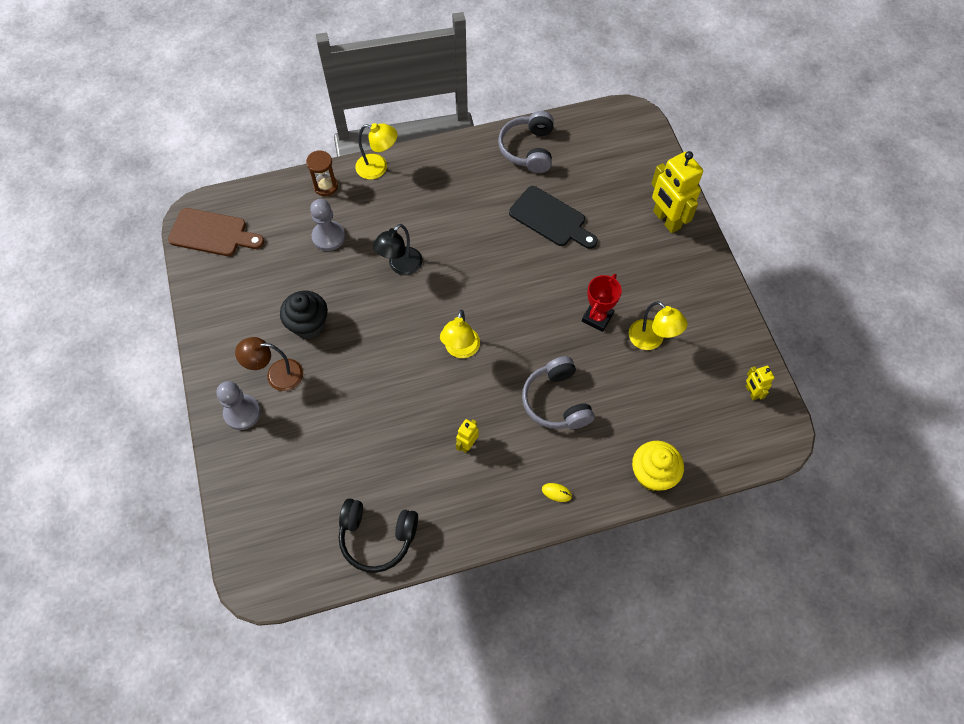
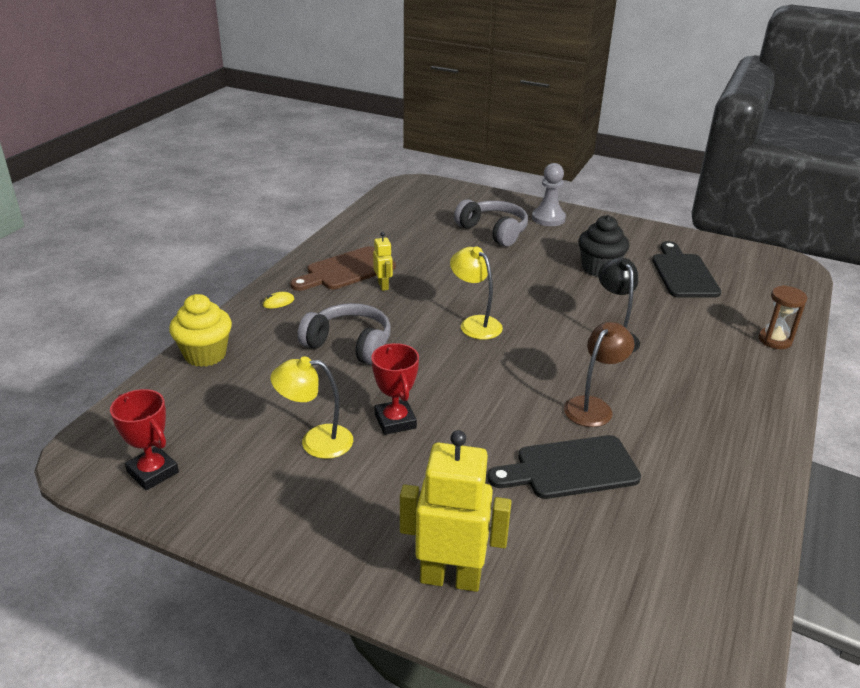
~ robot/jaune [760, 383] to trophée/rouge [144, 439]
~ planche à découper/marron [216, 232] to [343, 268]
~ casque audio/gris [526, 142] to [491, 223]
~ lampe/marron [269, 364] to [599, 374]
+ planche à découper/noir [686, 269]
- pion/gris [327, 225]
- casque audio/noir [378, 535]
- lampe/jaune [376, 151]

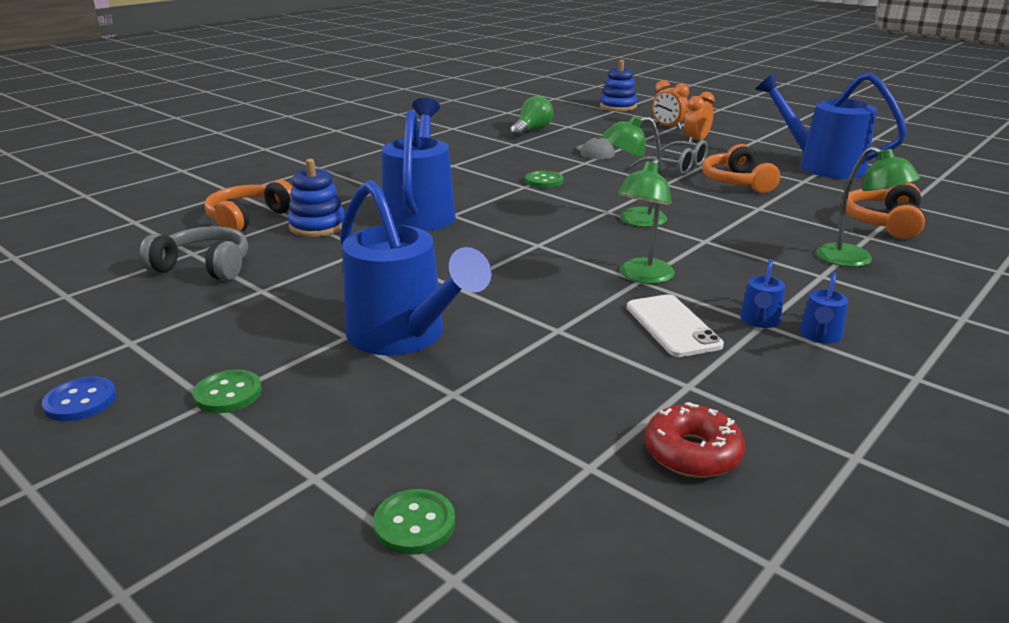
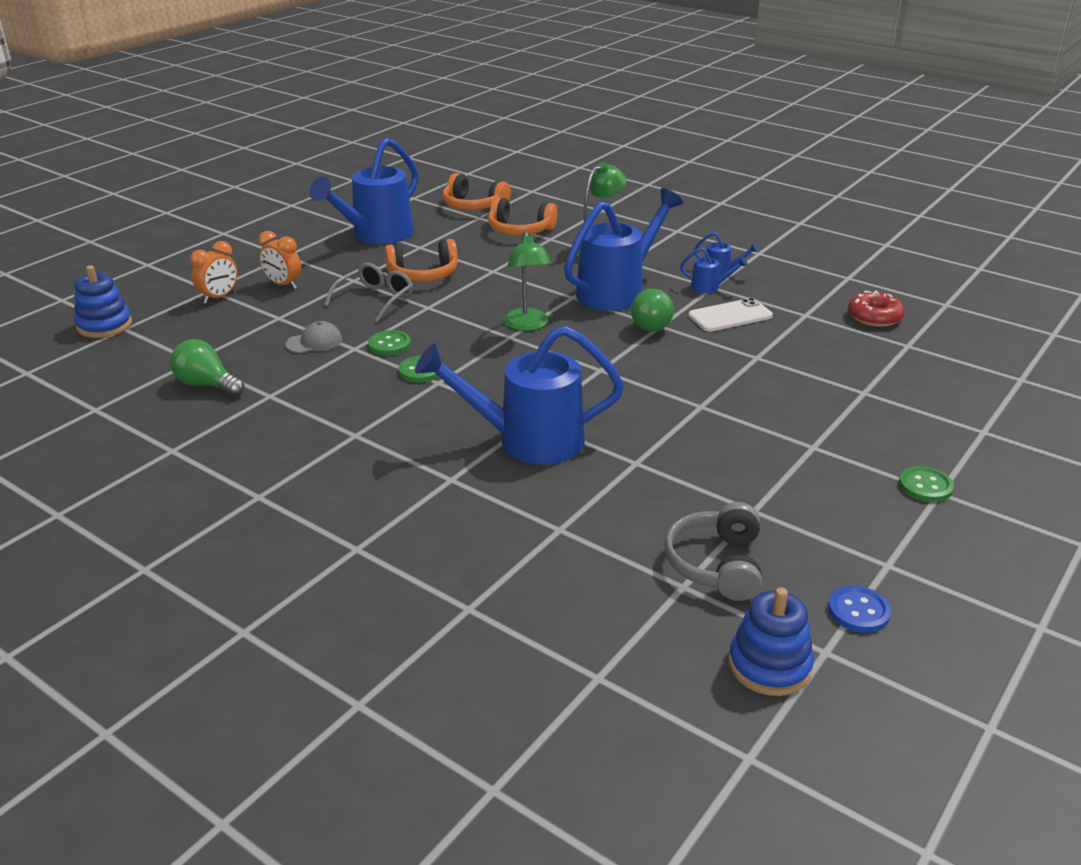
~ bouton/vert [414, 522] to [389, 343]
~ casque audio/orange [248, 205] to [476, 191]
~ arrosoir/bleu [416, 268] to [623, 249]
~ lampe/vert [646, 221] to ampoule/vert [652, 310]
~ jouet à empiler/bleu [316, 198] to [771, 641]
~ bouton/bleu [79, 398] to [859, 609]

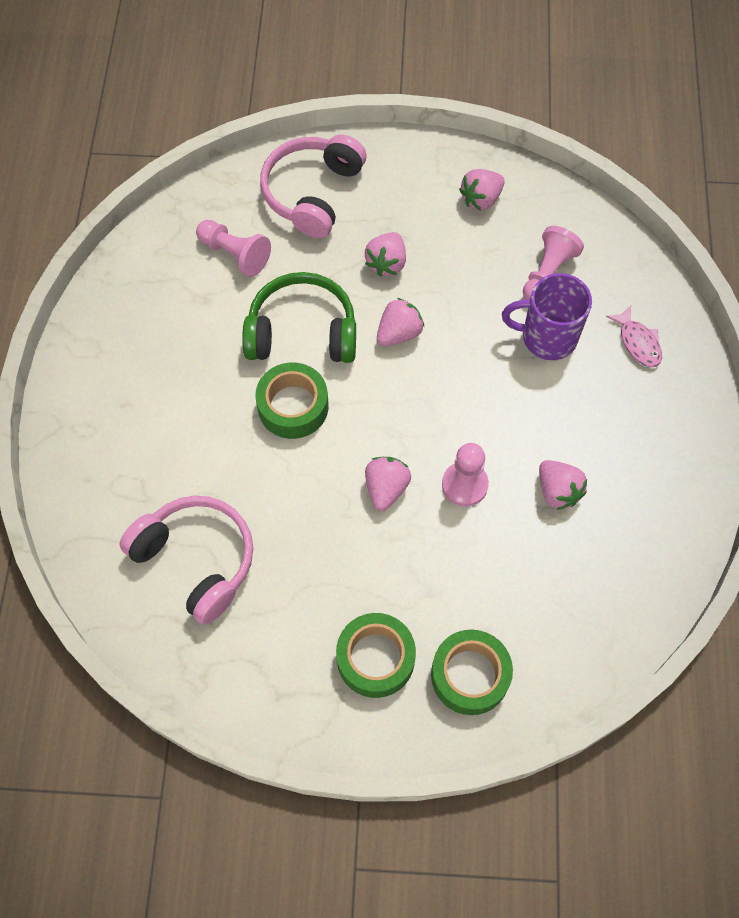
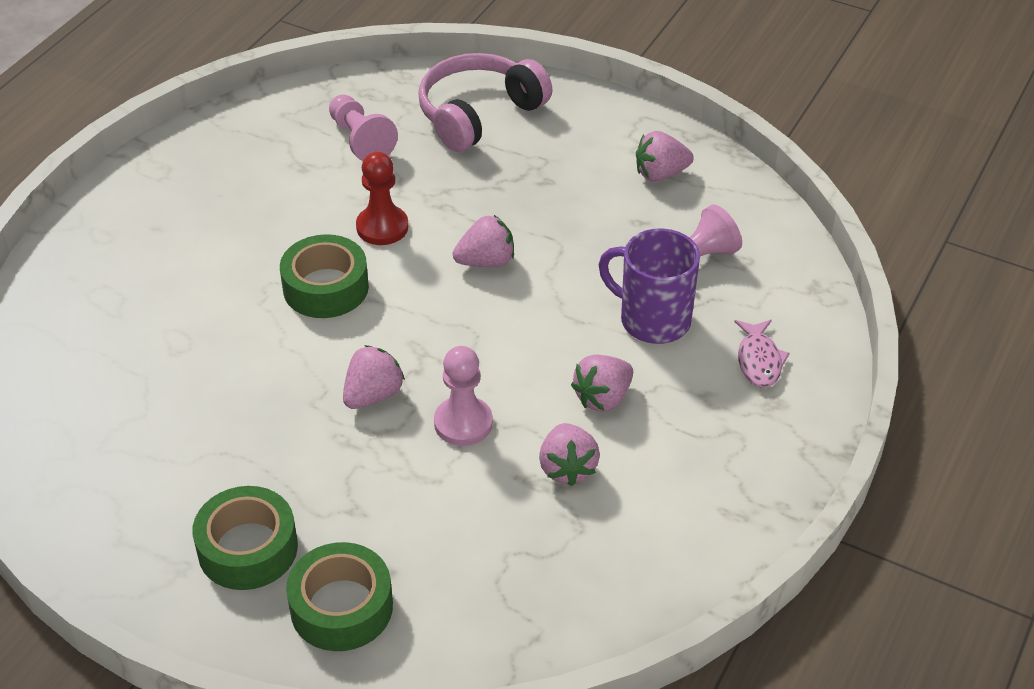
~ casque audio/vert [299, 317] to pion/rouge [382, 198]
~ fraise/rose [385, 254] to [602, 383]
- casque audio/rose [186, 560]

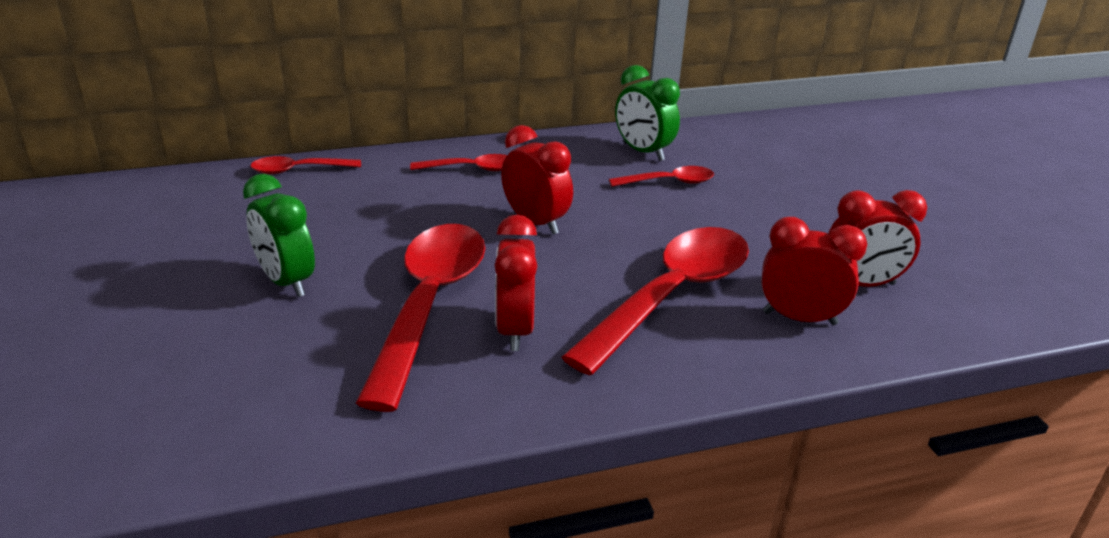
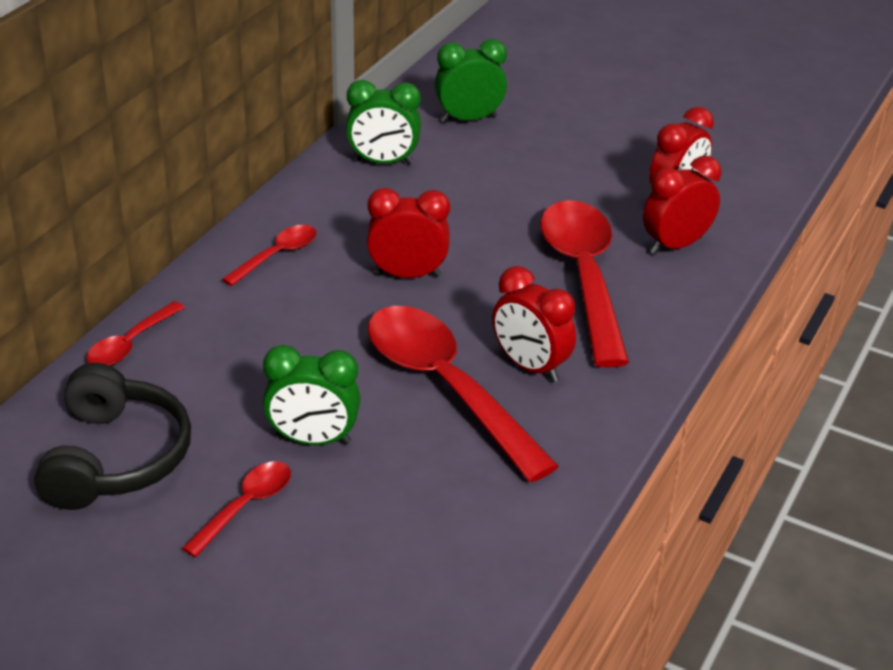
+ casque audio/noir [112, 436]
~ cuillère/rouge [661, 176] to [236, 509]
+ réveil/vert [471, 81]

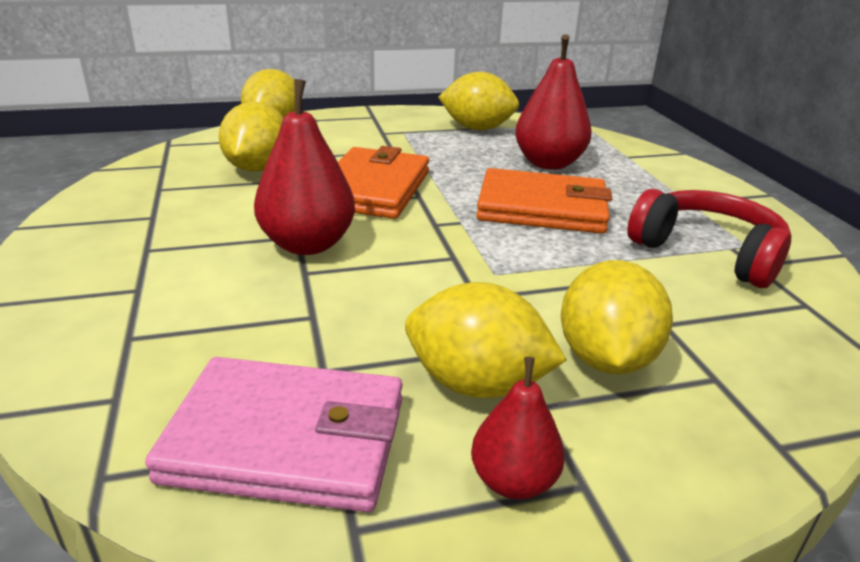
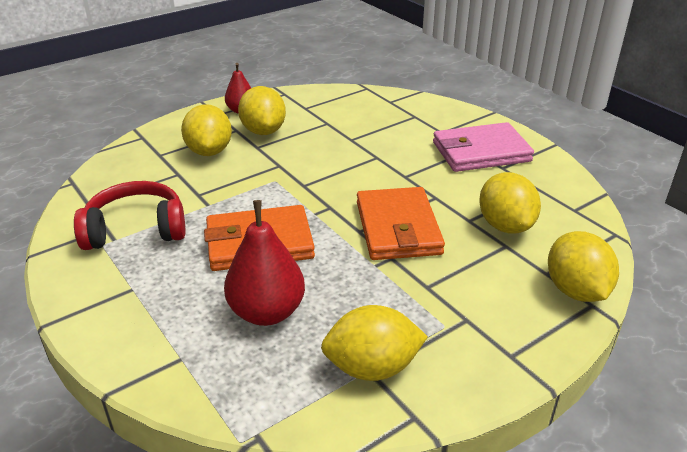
~ casque audio/rouge [709, 238] = [129, 215] 150 degrees clockwise
~ citron/jaune [486, 340] = [262, 110] 75 degrees clockwise
~ portefeuille/rose [273, 434] to [483, 147]
- poire/rouge [304, 167]

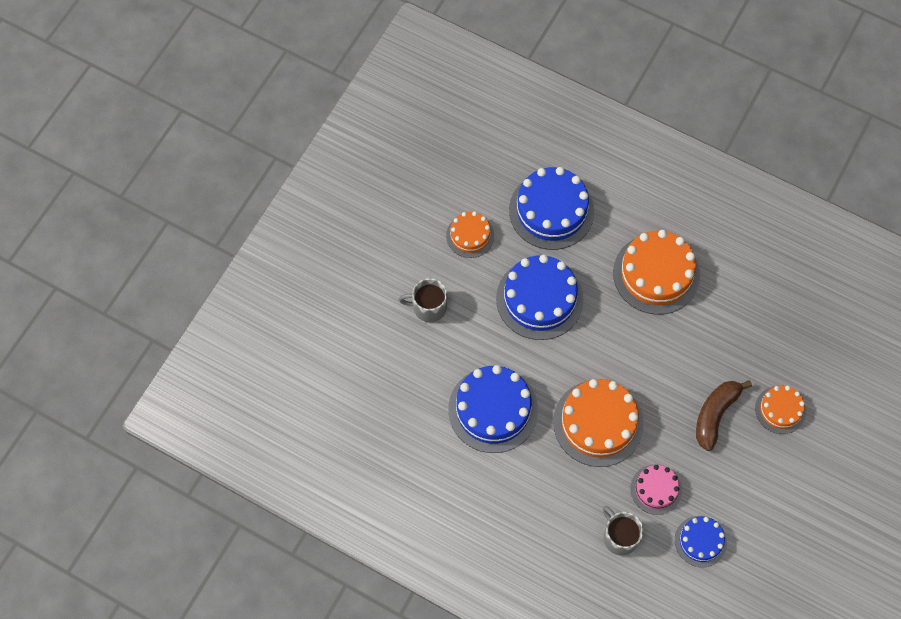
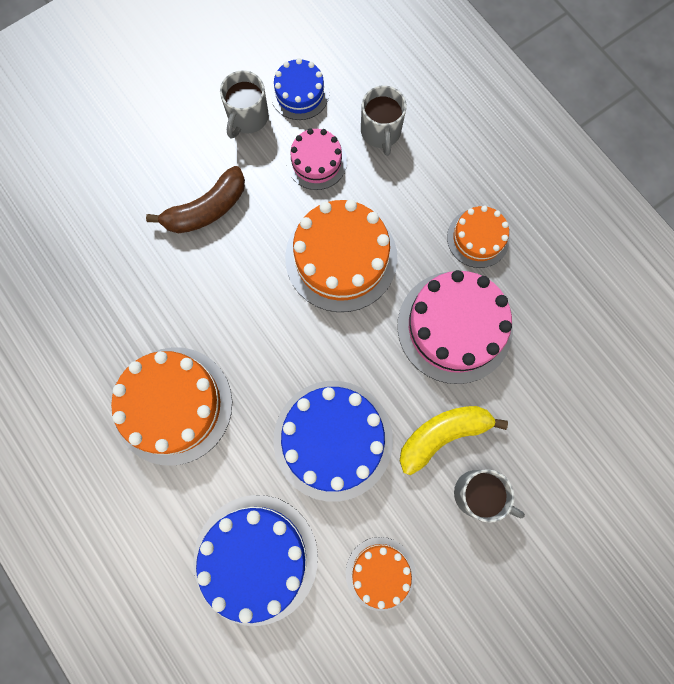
+ tasse/gris [244, 104]
~ gâteau/bleu [493, 409] to gâteau/rose [455, 327]
+ banane/jaune [454, 440]
~ gâteau/orange [780, 409] to [478, 236]

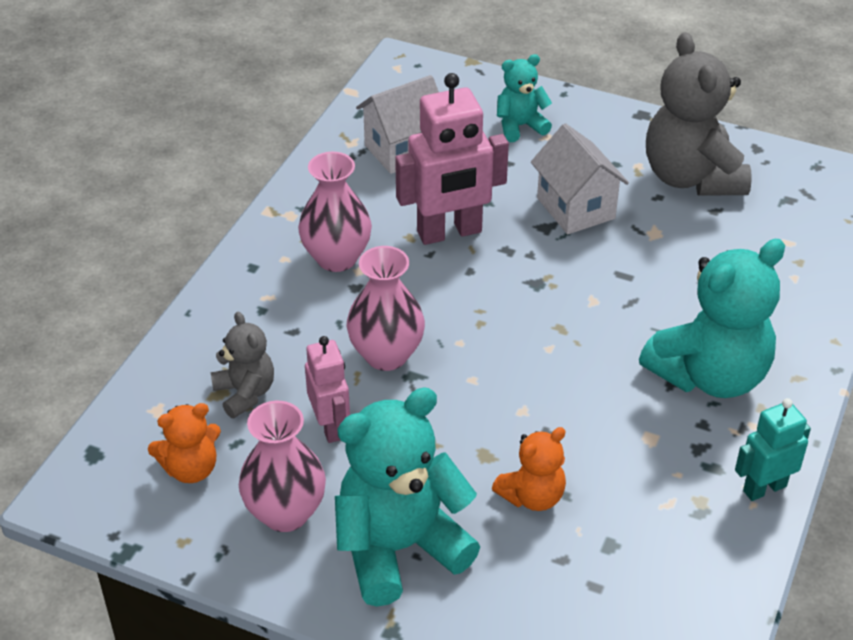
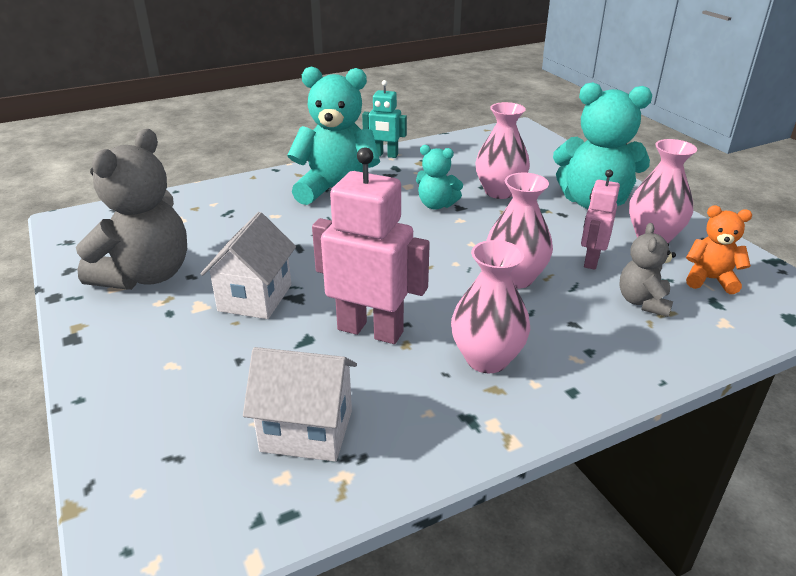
~ ours en peluche/turquoise [524, 98] to [439, 177]
~ ours en peluche/orange [529, 469] to vase/rose [503, 150]

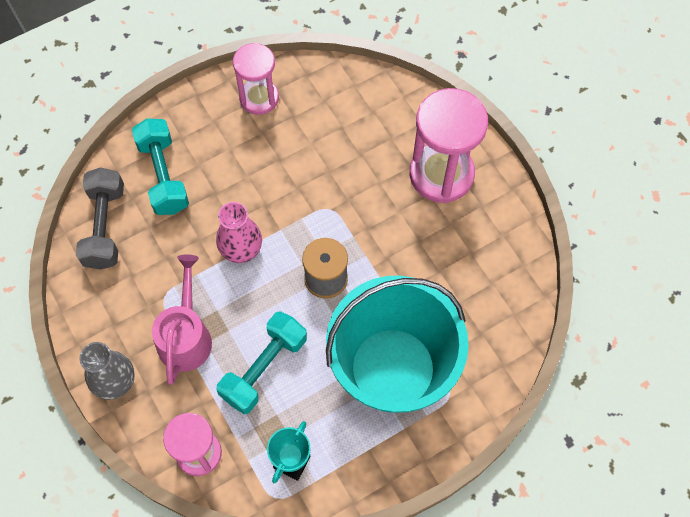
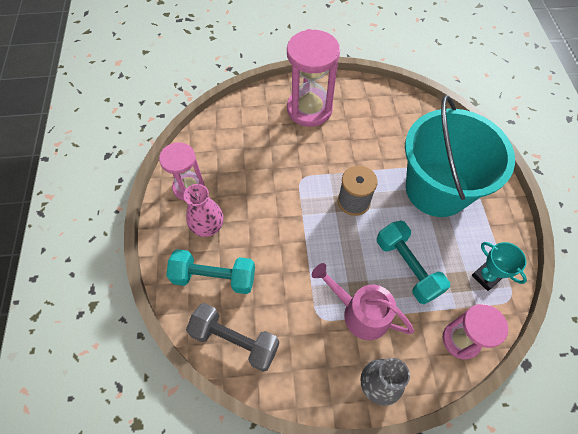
~ vase/rose [239, 232] to [204, 210]

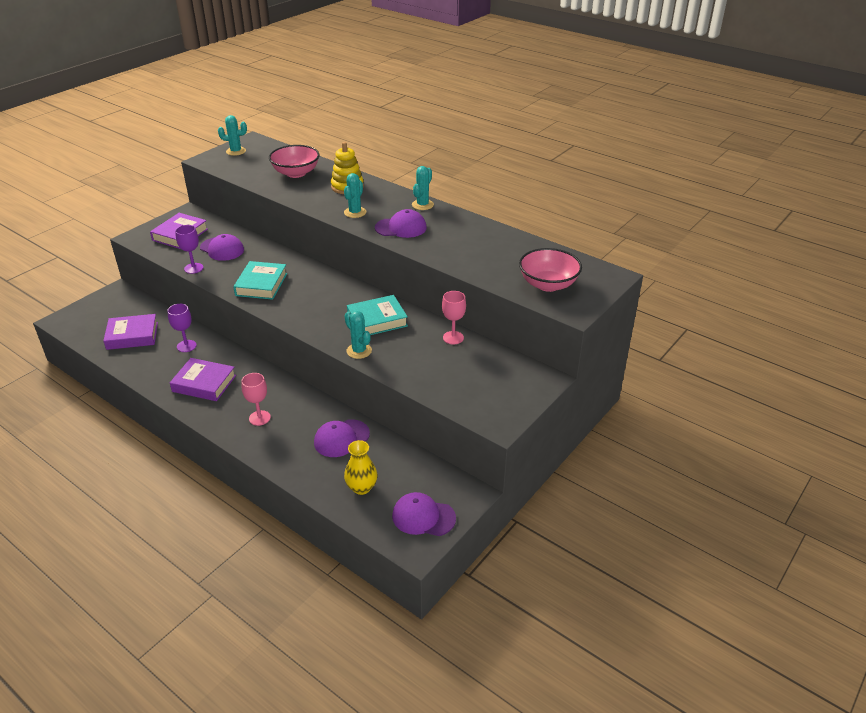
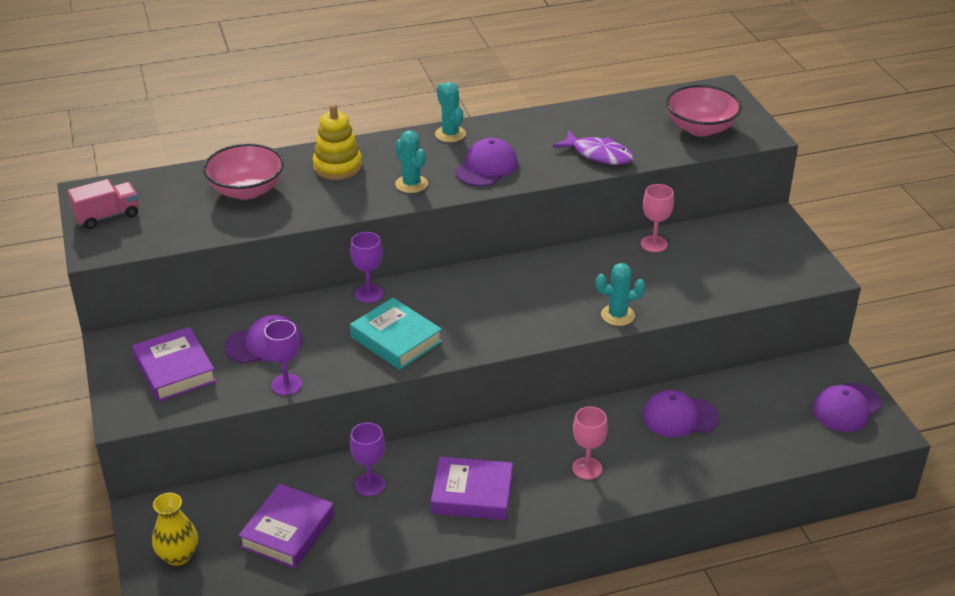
~ cactus/turquoise [232, 135] to camion/rose [103, 204]
~ vase/jaune [361, 467] to [175, 529]
+ verre à pied/violet [366, 267]
~ livre/violet [203, 379] = [472, 488] 45 degrees clockwise
+ poisson/violet [593, 148]
~ casquette/violet [342, 438] = [681, 413] 90 degrees clockwise
- livre/turquoise [377, 315]

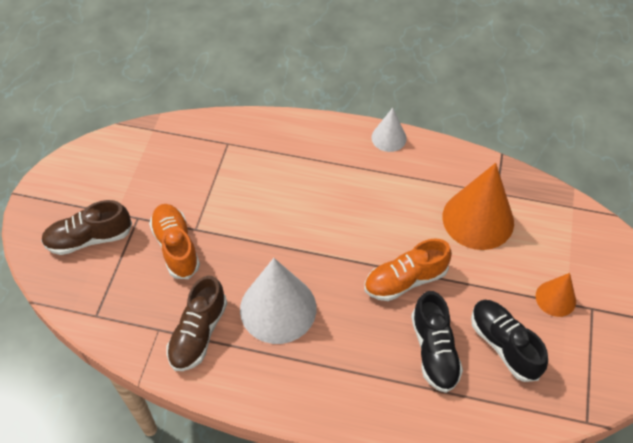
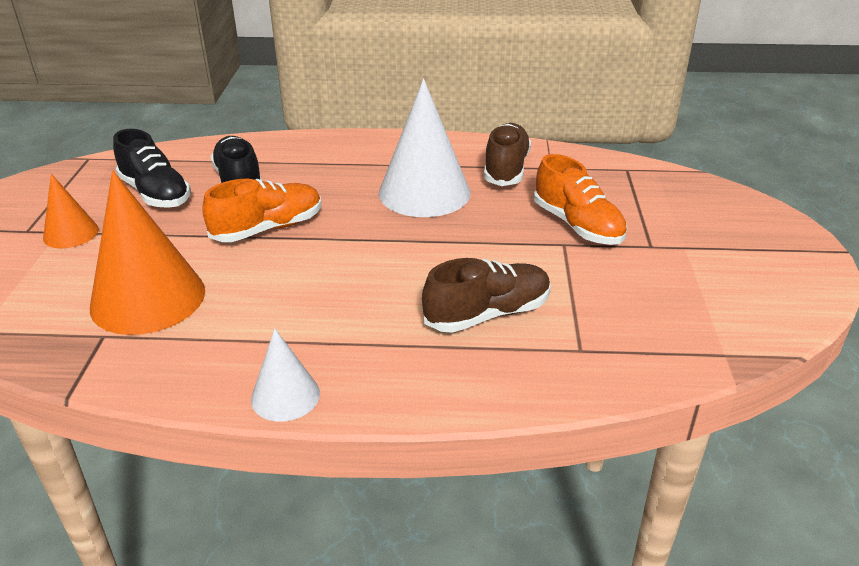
~ chaussure/marron [86, 227] to [486, 295]

